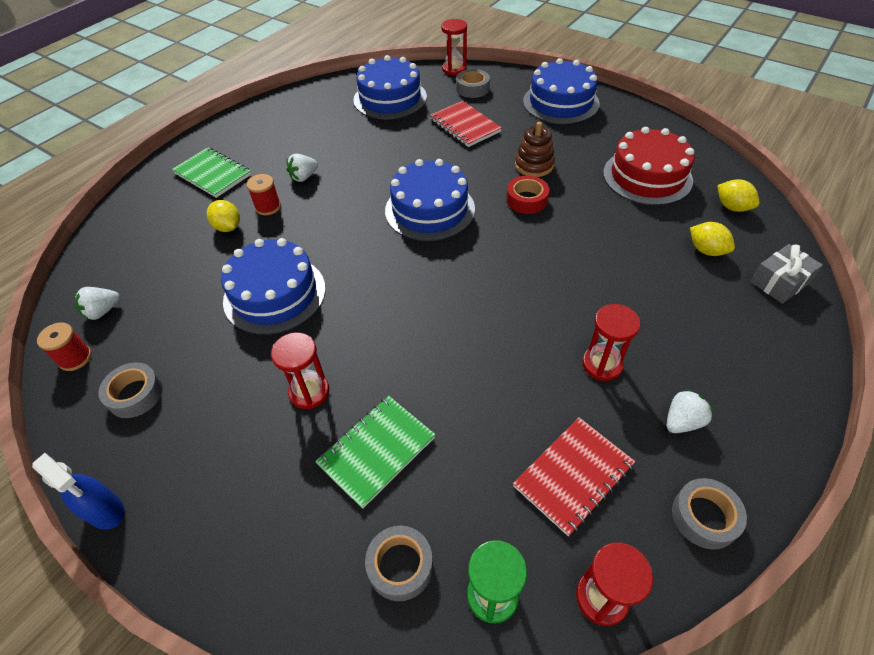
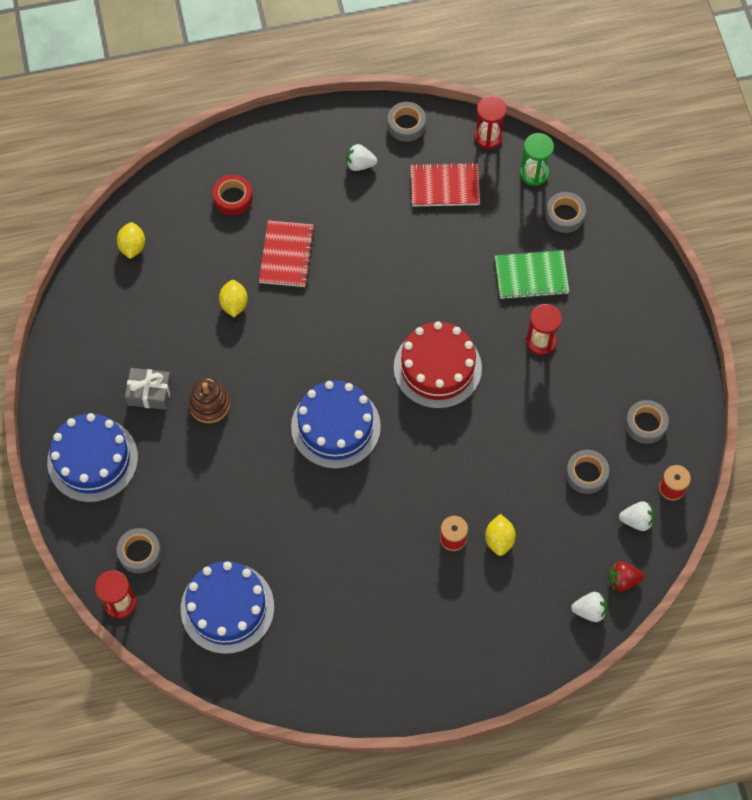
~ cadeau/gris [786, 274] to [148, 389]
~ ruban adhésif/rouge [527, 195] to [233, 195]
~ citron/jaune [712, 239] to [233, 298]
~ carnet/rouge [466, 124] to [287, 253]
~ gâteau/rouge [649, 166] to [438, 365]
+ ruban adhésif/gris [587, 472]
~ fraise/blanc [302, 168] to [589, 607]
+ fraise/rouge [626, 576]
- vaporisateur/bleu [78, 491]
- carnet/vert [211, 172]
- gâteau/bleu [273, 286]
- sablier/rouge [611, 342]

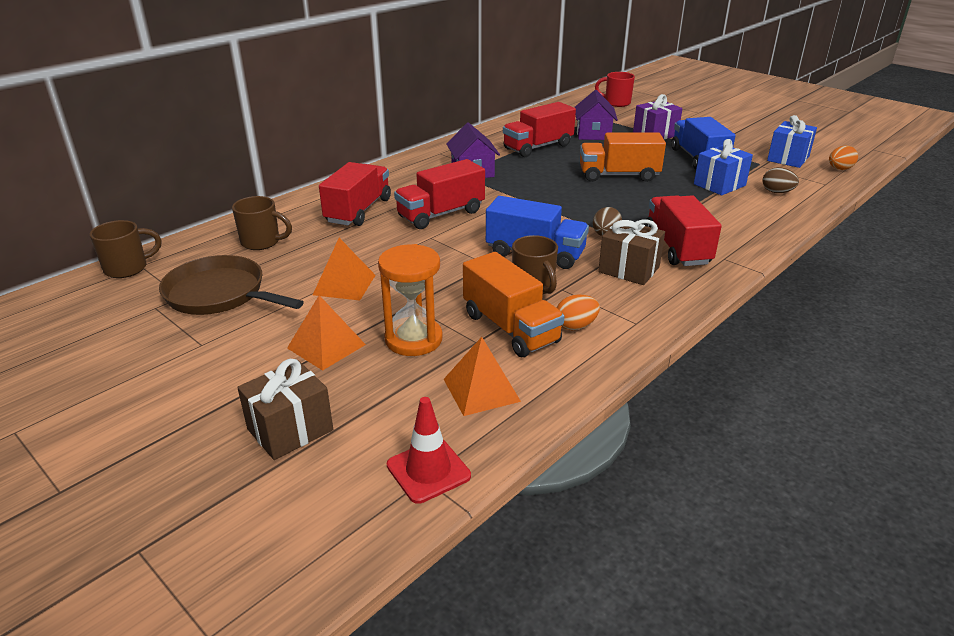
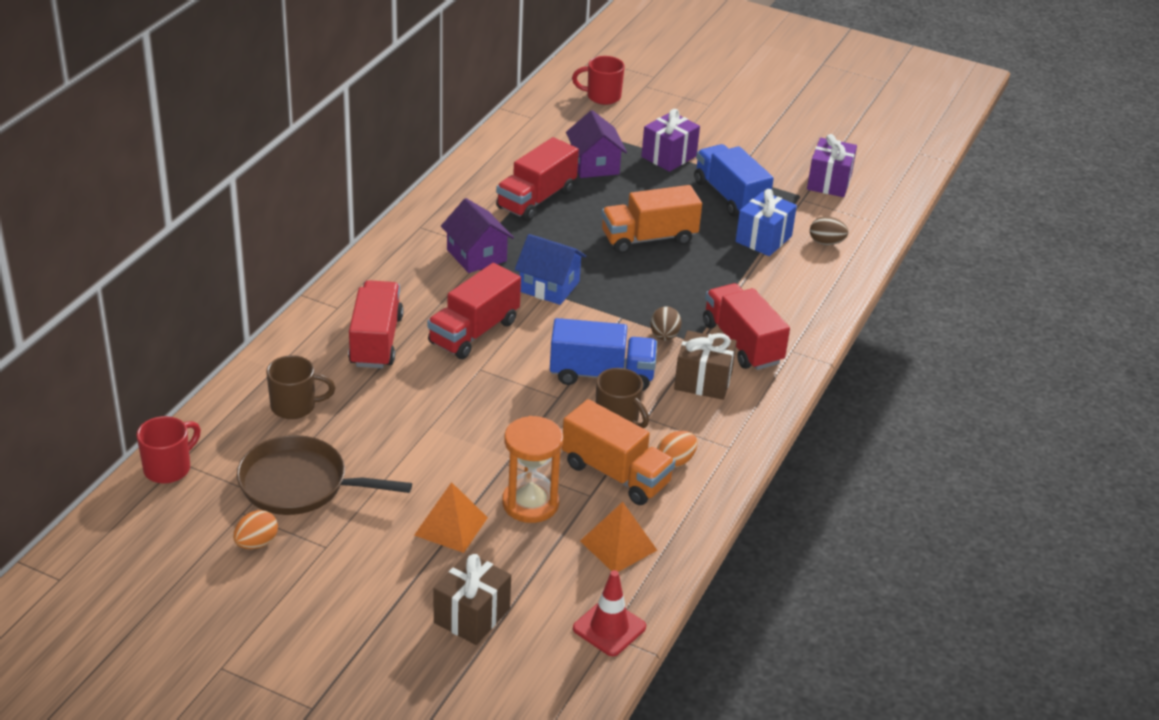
~ tasse/marron [125, 249] to tasse/rouge [169, 449]
~ œuf/orange [843, 157] to [255, 529]
+ maison/bleu [550, 269]
~ cadeau/bleu [792, 141] to cadeau/violet [832, 165]
- pyramide/orange [344, 269]

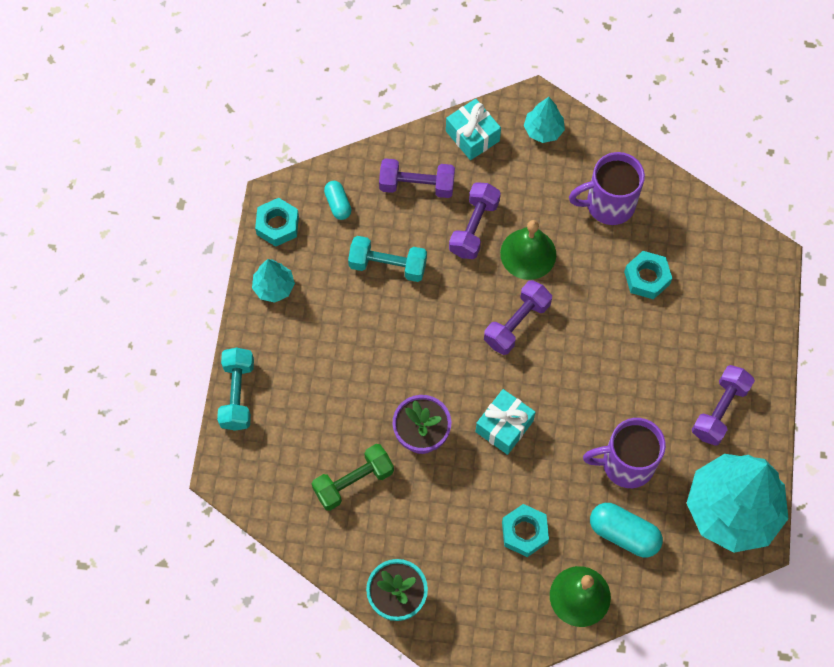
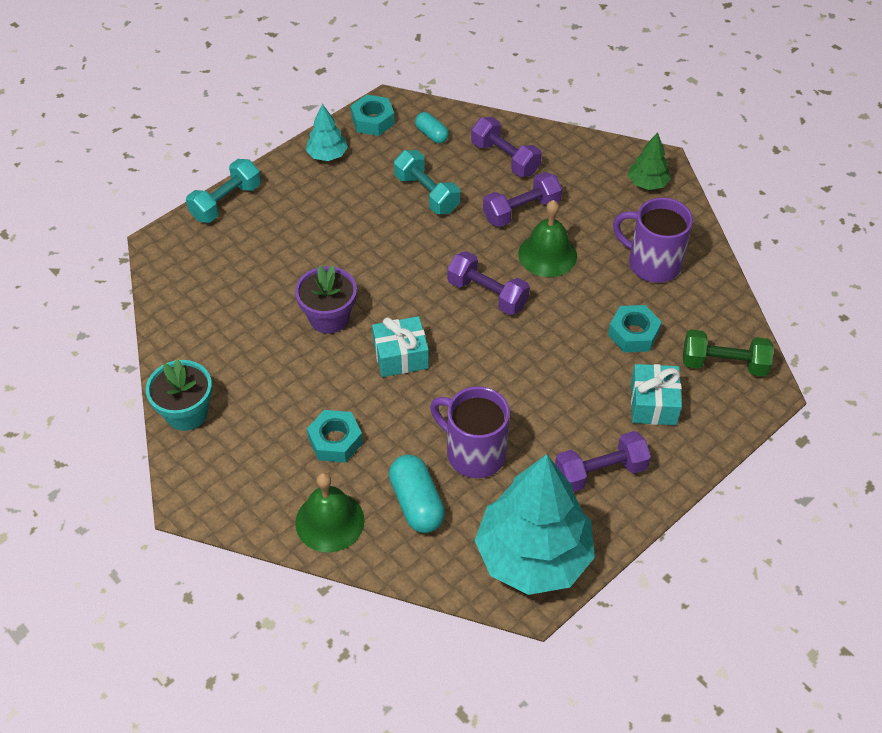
~ gélule/turquoise [337, 200] = [432, 128] 60 degrees counterclockwise
~ haltère/violet [518, 317] = [488, 283] 45 degrees clockwise
~ arbre/turquoise [544, 120] to arbre/vert [649, 161]
~ cadeau/turquoise [473, 129] to [656, 394]
~ haltère/vert [353, 477] to [728, 353]

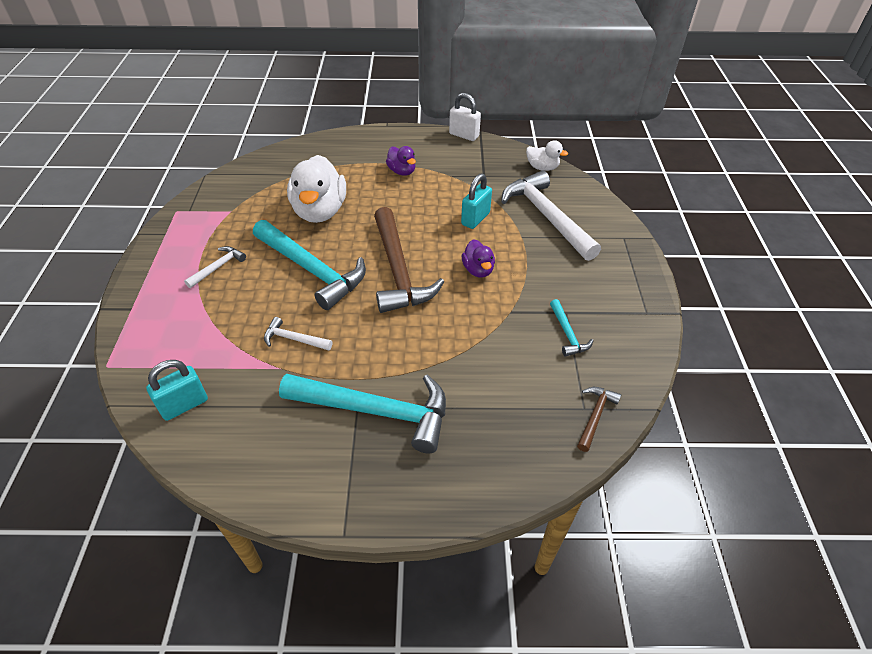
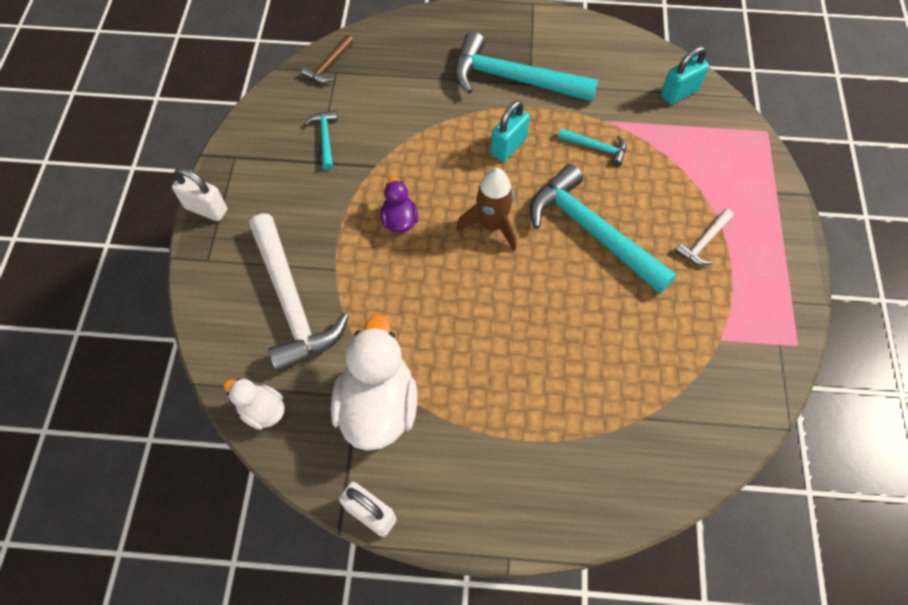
+ cadenas/blanc [199, 194]
~ canard/blanc [316, 189] to [374, 382]
~ marteau/marron [409, 260] to fusée/marron [486, 209]
~ cadenas/turquoise [476, 201] to [510, 131]
~ marteau/blanc [298, 334] to marteau/turquoise [592, 147]
- canard/violet [401, 161]

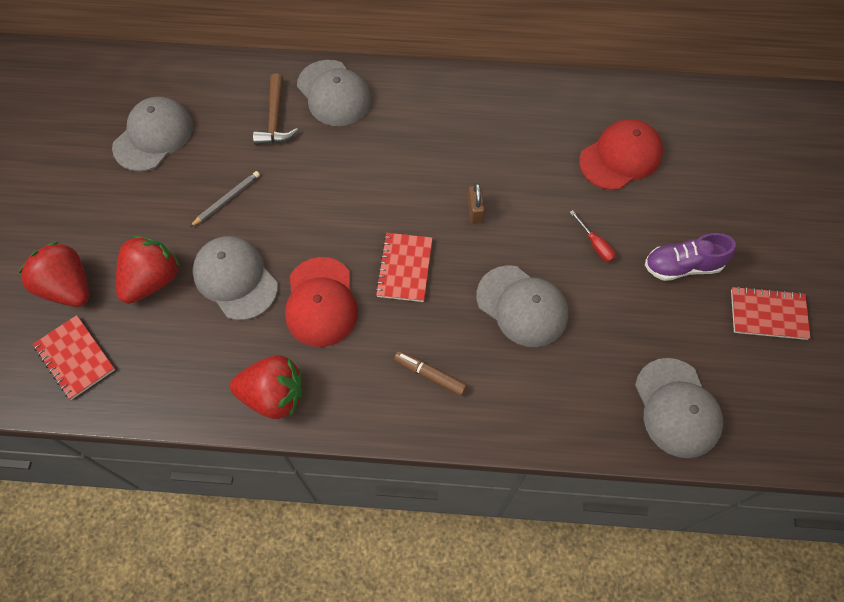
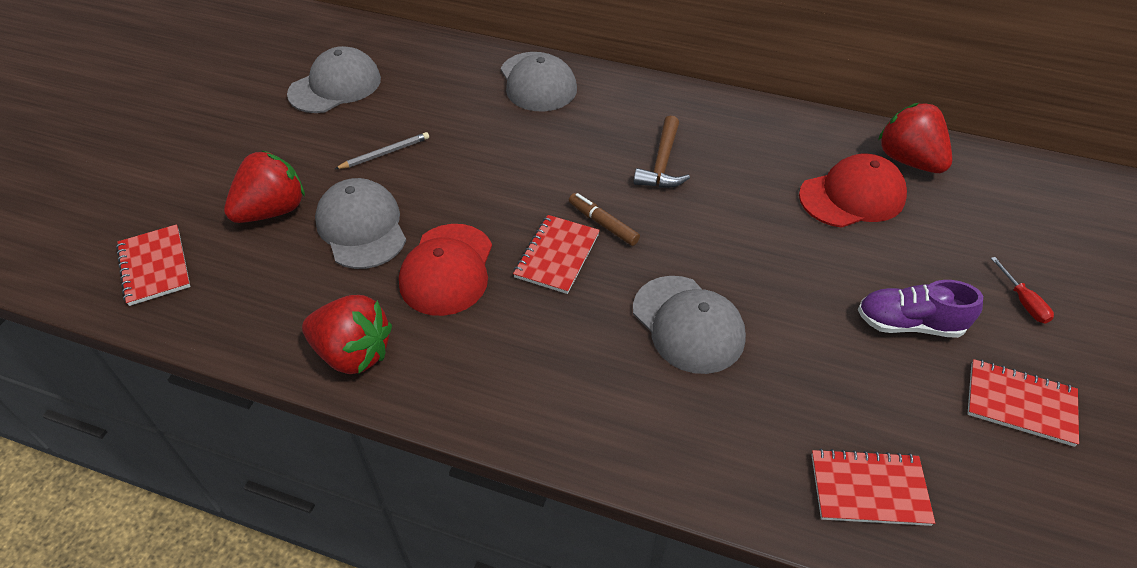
~ feutre/marron [430, 373] to [604, 219]
~ marteau/marron [275, 109] to [662, 152]
~ casquette/gris [679, 408] to carnet/rouge [873, 487]
~ fraise/rouge [53, 274] to [915, 138]
~ tournevis/rouge [593, 236] to [1022, 290]
- cadenas/marron [476, 203]

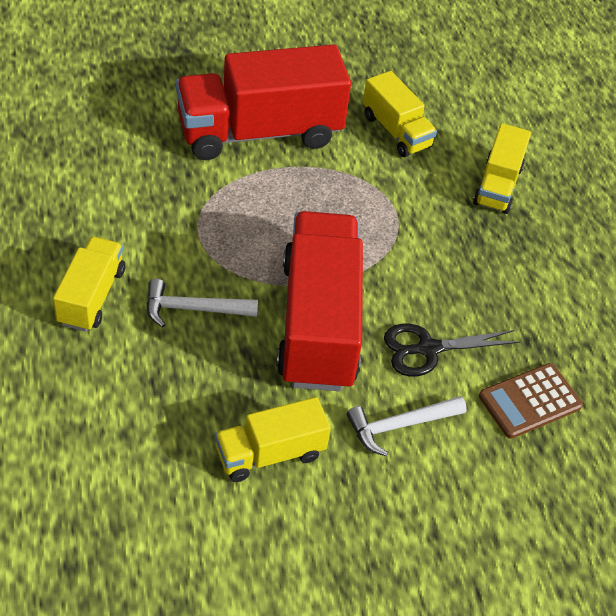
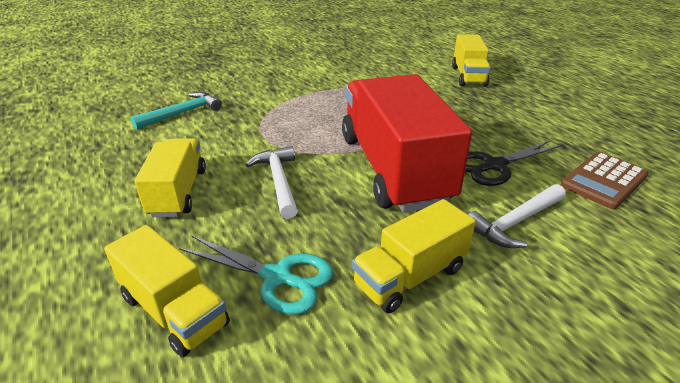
~ camion/jaune [400, 114] to [167, 291]
+ marteau/turquoise [176, 111]
+ ciseaux/turquoise [256, 275]
~ marteau/blanc [202, 303] = [272, 182] 90 degrees clockwise
- camion/rouge [263, 102]

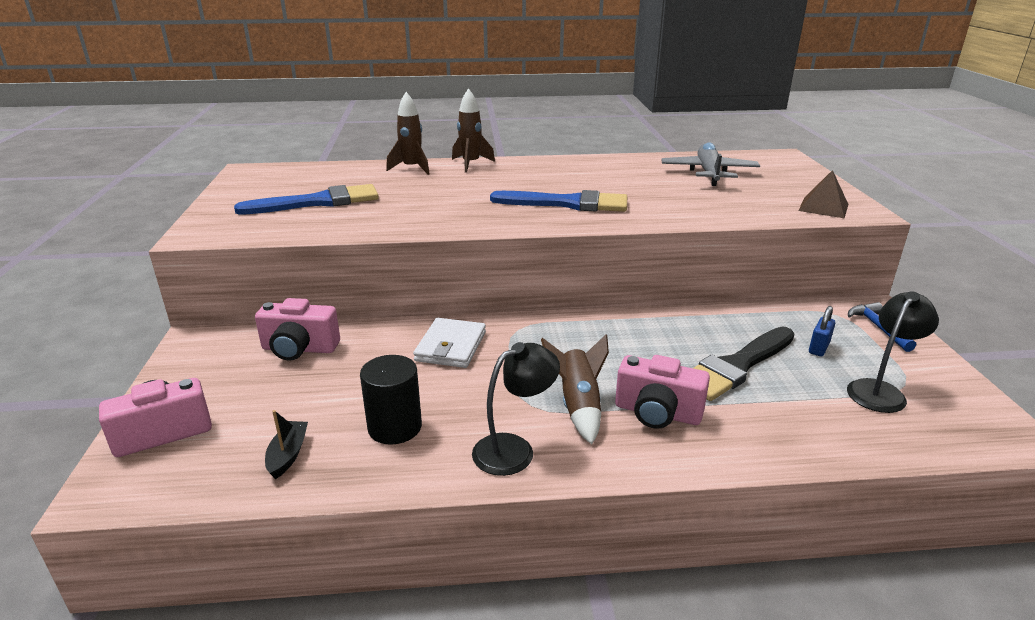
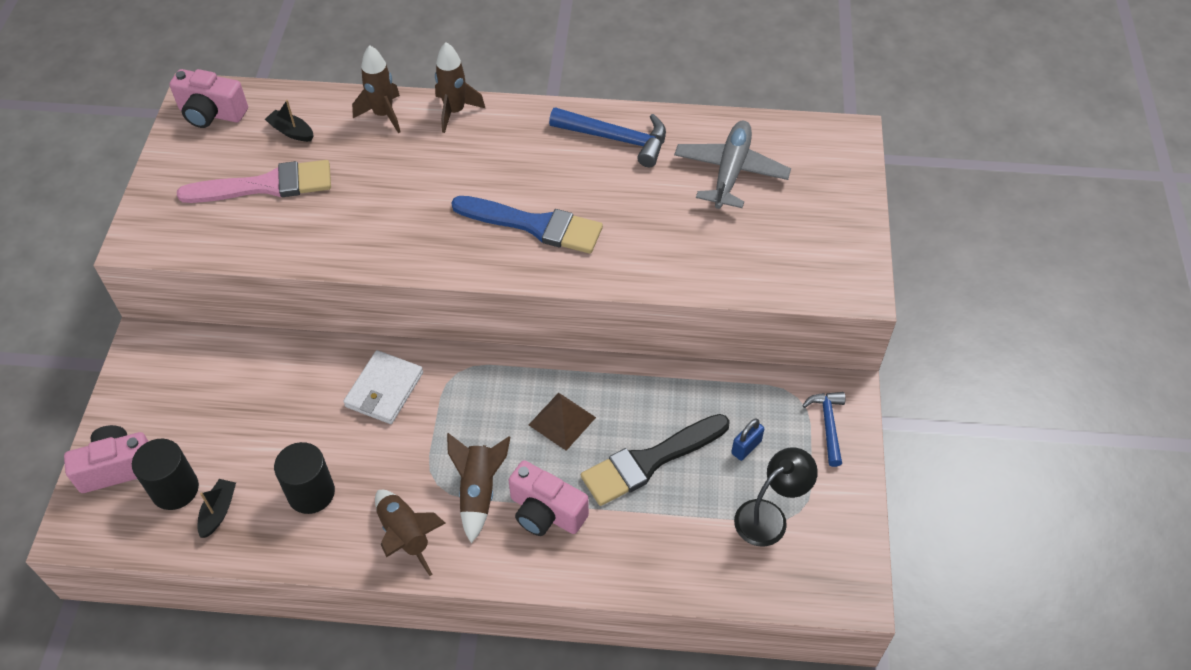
+ cylindre/noir [165, 474]
~ appareil photo/rose [297, 329] to [208, 98]
~ pinceau/bleu [306, 199] to pinceau/rose [254, 181]
+ bateau/noir [289, 121]
~ lampe/noir [516, 409] to fusée/marron [410, 533]
~ pyramide/marron [823, 194] to [562, 422]
+ marteau/bleu [607, 137]

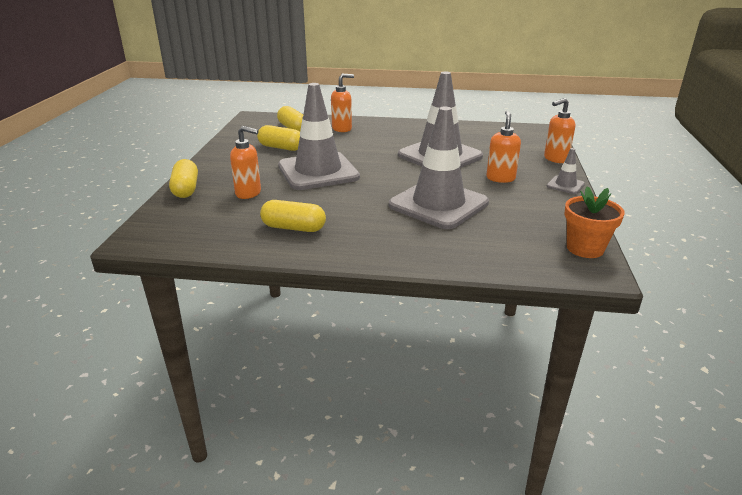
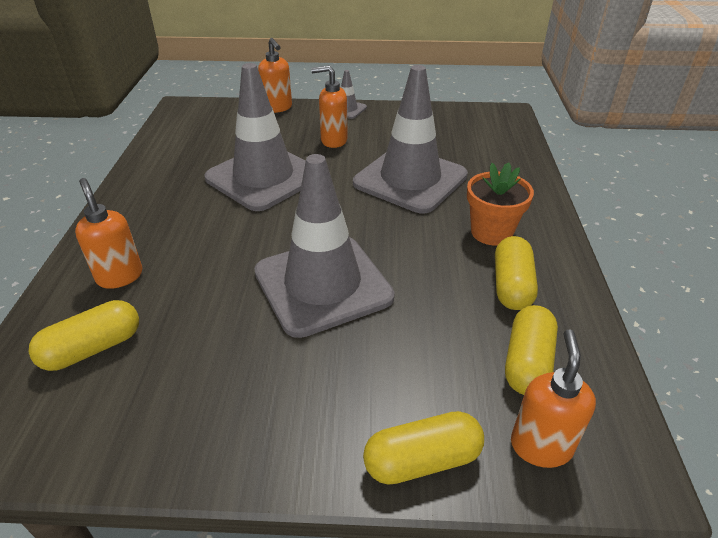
~ pot de fleurs/orange [594, 222] to [500, 203]
~ gélule/jaune [278, 138] to [531, 350]
~ distributeur de savon/orange [245, 162] to [553, 398]

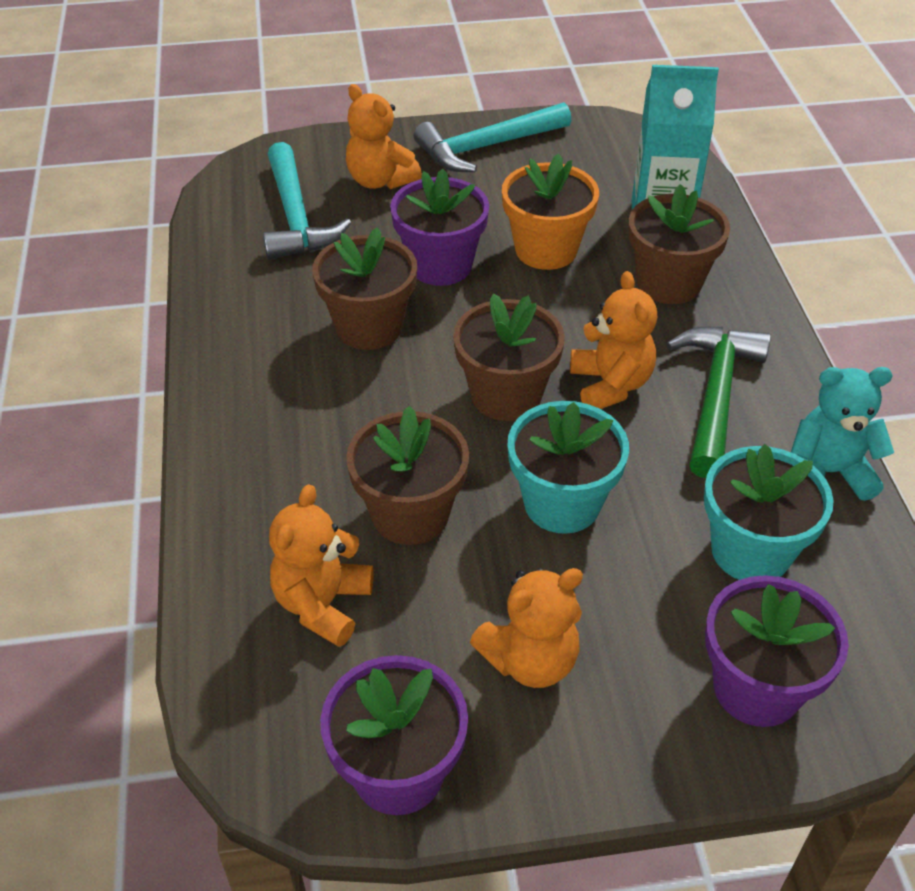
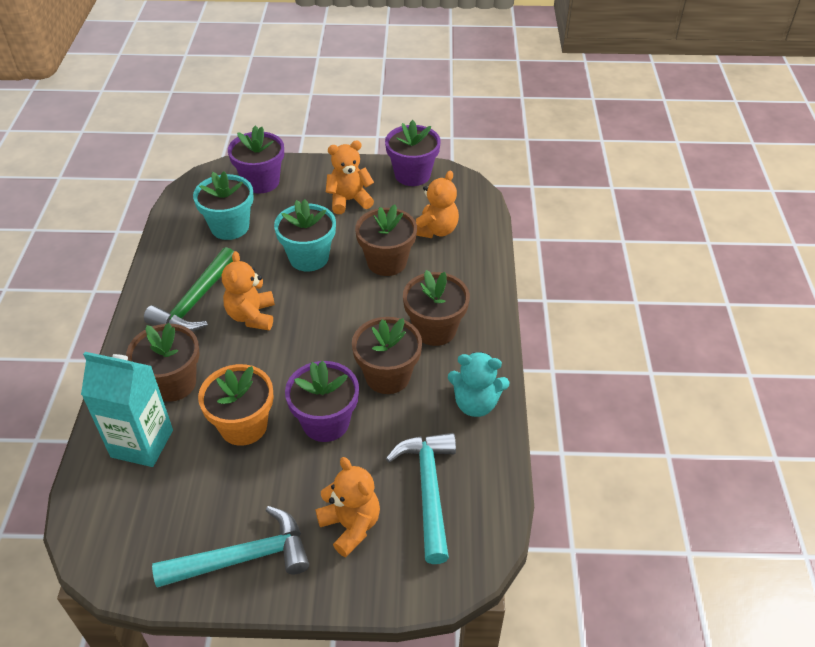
~ pot de fleurs/marron [509, 357] to [436, 308]
~ ours en peluche/turquoise [842, 434] to [478, 384]

